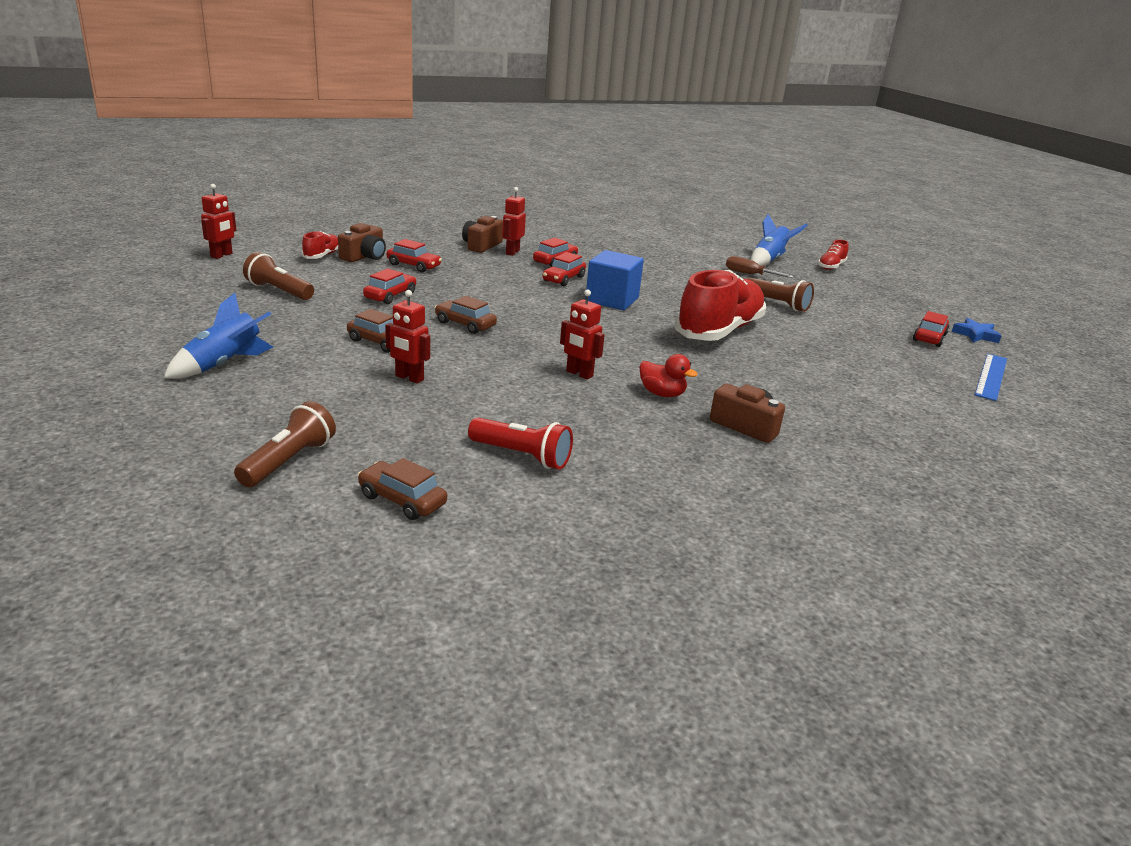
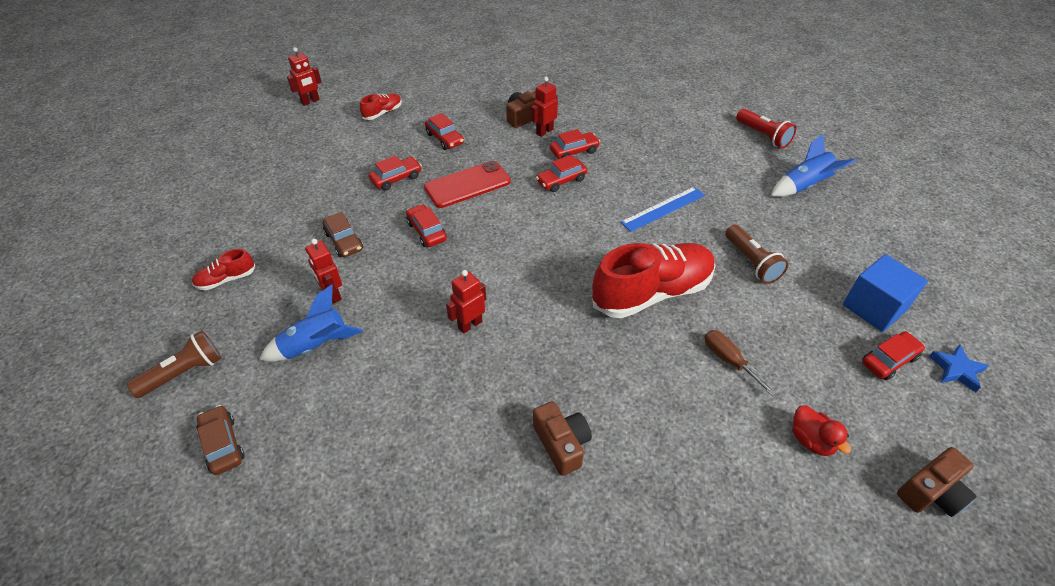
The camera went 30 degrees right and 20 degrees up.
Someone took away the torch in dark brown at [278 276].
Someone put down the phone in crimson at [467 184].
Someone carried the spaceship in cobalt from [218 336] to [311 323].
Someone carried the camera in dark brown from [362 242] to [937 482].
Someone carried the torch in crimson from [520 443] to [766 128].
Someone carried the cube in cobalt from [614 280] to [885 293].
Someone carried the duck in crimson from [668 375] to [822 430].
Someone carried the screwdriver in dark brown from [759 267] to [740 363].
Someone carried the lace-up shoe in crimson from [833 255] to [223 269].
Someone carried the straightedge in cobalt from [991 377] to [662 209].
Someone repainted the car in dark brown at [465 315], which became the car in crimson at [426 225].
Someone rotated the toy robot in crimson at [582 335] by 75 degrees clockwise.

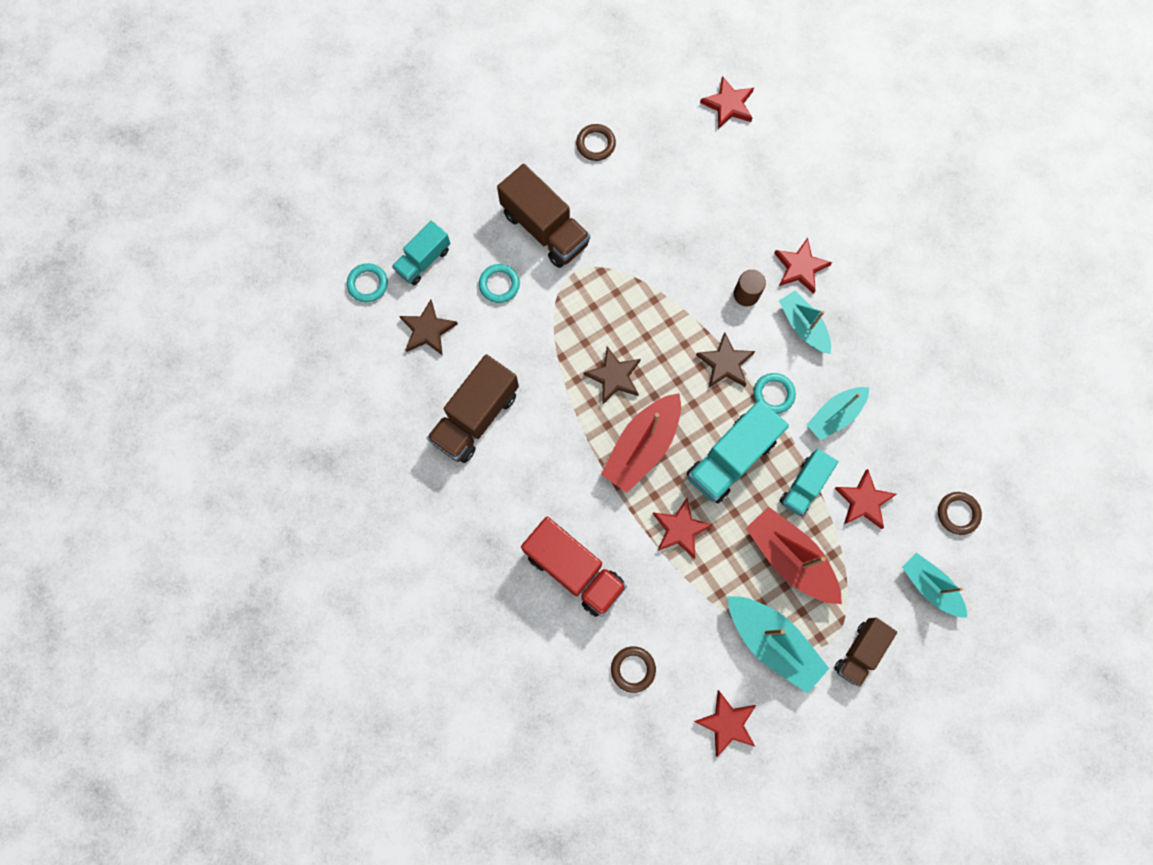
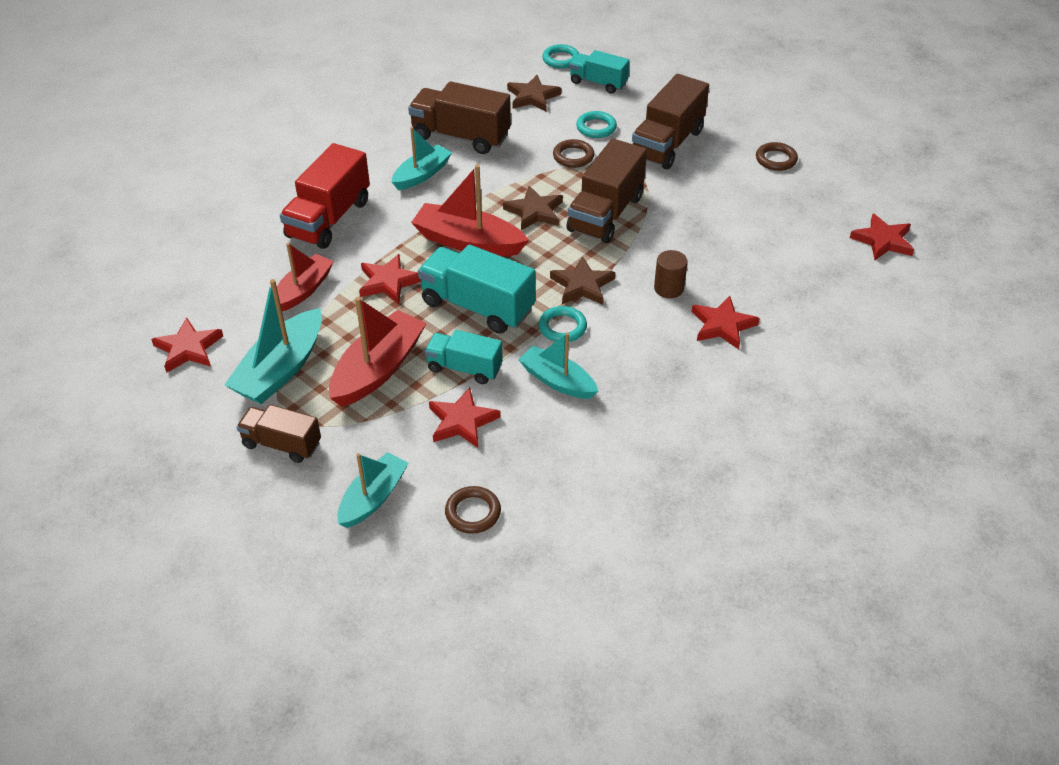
The camera went 75 degrees right and 30 degrees down.
Someone put down the toy boat in crimson at [305 277].
Someone put down the toy truck in dark brown at [606 191].
Someone carried the torus in dark brown from [633 669] to [573 153].
Someone carried the toy boat in aqua from [805 322] to [422 158].

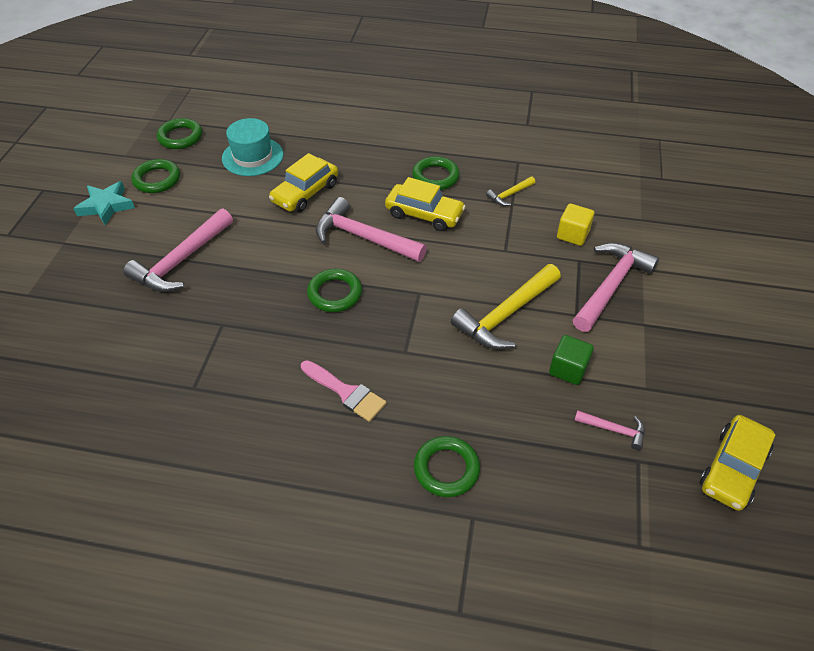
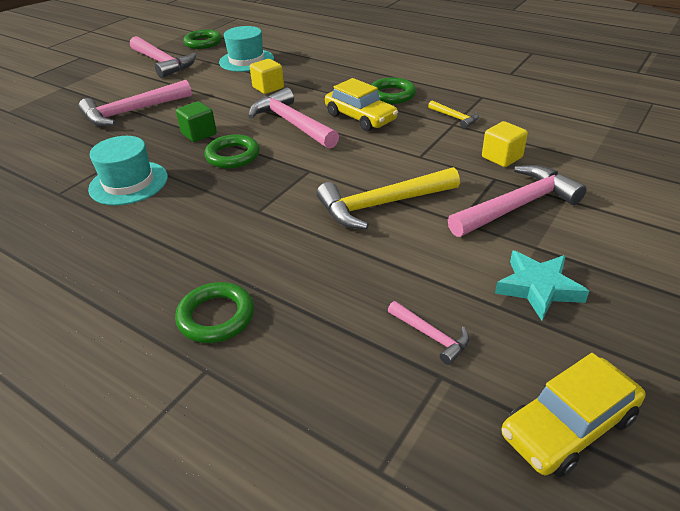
The camera went 25 degrees right and 10 degrees down.
Someone took away the paintbrush in rose-pink at [343 391].
Someone put down the hat in aqua at [128 170].
Someone carried the star shape in aqua from [104 203] to [542 286].
Someone carried the cube in emerald from [571 360] to [196 121].
Someone swapped the torus in emerald at [155 176] for the carpenter's hammer in rose-pink at [163 57].
Someone swapped the car in bright yellow at [303 182] for the cube in bright yellow at [267 76].
Someone rotated the carpenter's hammer in bright yellow at [510 191] by 120 degrees counterclockwise.

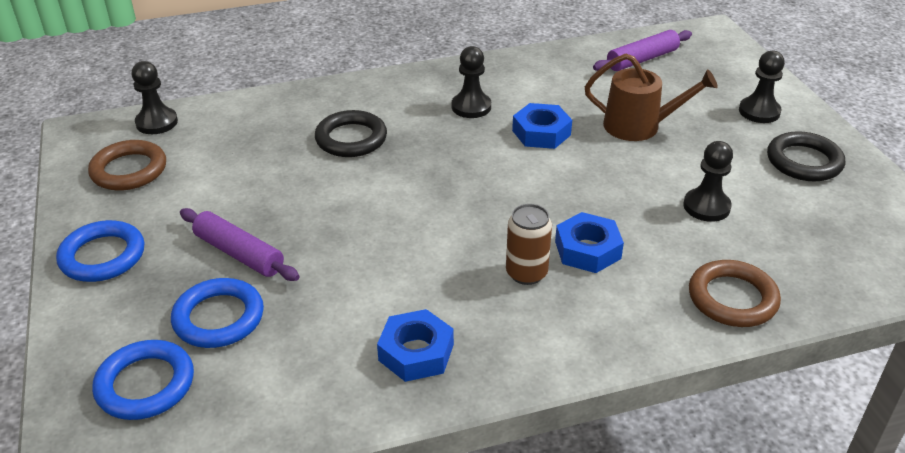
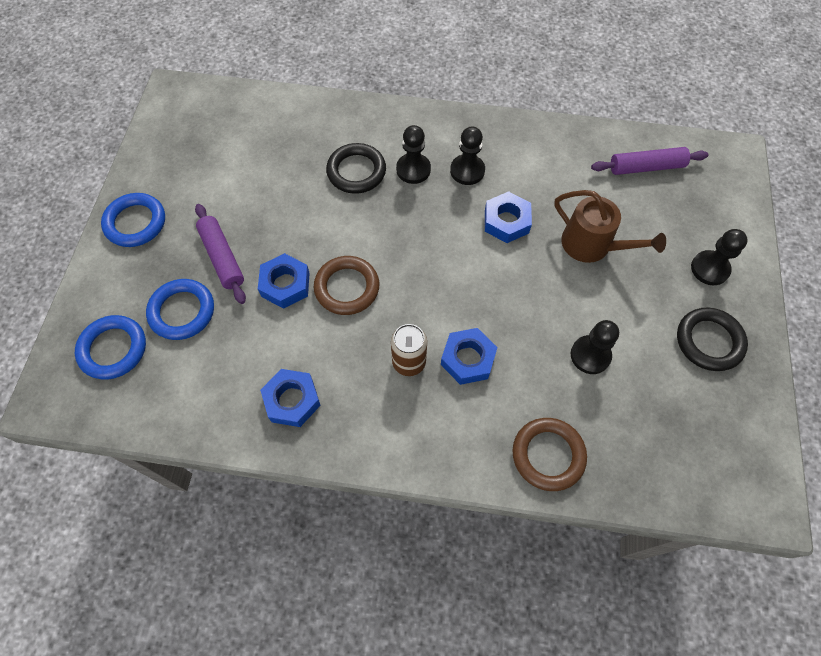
The camera went 25 degrees right and 25 degrees up.
Someone put down the hex nut in cobalt at [284 281].
Someone carried the torus in dark brown from [127 165] to [346 285].
Someone carried the game pawn in jet-black from [155 97] to [413 154].

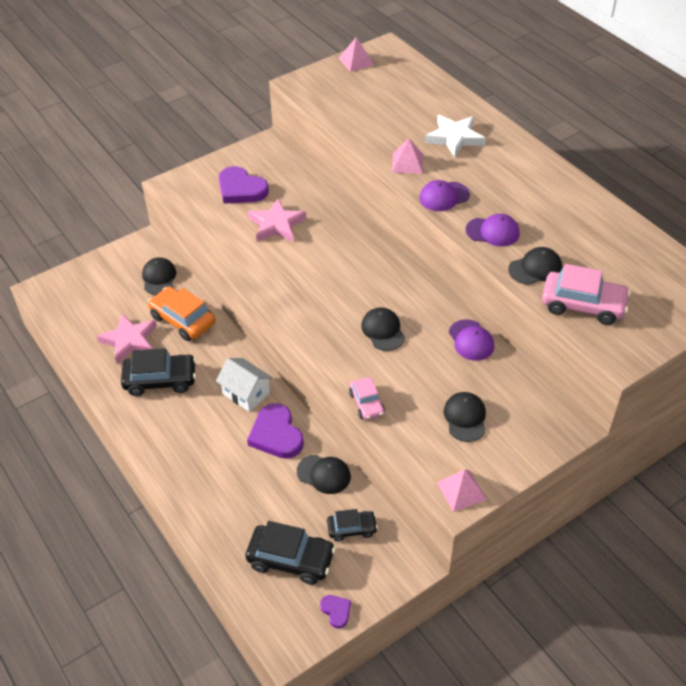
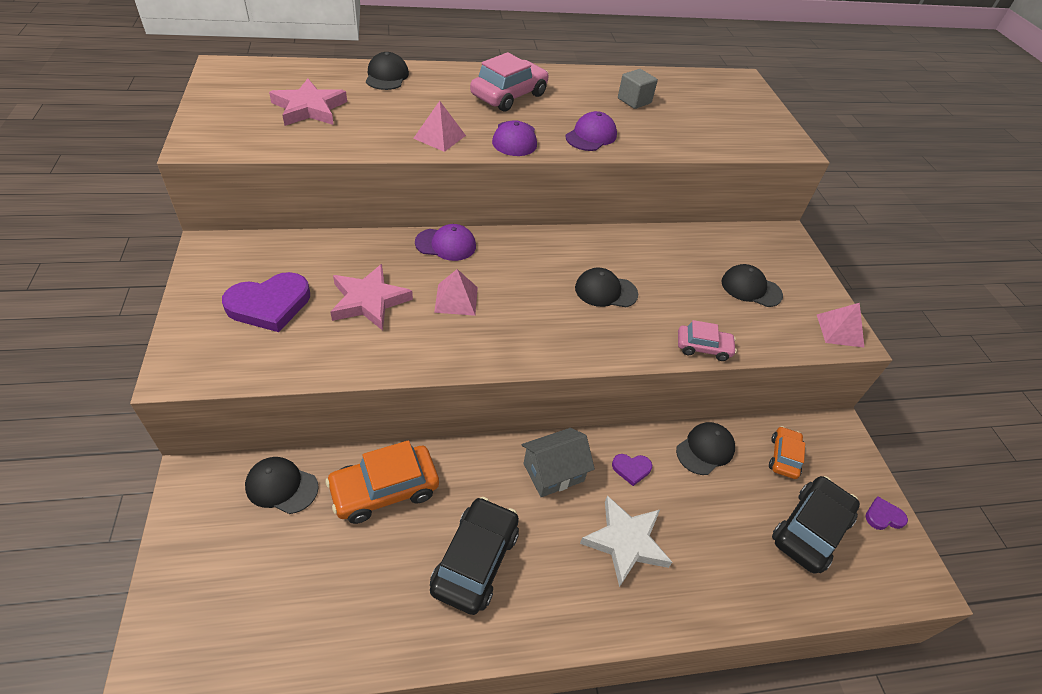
The camera went 70 degrees left and 0 degrees up.
Someone put down the cube in ash-grey at [638 89].
Someone carried the star shape in rose-pink from [127 339] to [308 102].
Someone carried the pyramid in rose-pink from [356 54] to [456 292].
Someone carried the star shape in pure white from [455 136] to [626 541].
Someone carried the baseball cap in royal purple from [471 340] to [445 242].
Someone carried the baseball cap in jet-black from [535 266] to [387 71].
Someone carried the car in rose-pink from [586 294] to [509 82].
Someone repainted the toy house in pure white at [244 385], which became the toy house in ash-grey at [558 462].
Someone repainted the car in jet-black at [352 525], which became the car in bright orange at [787 452].
Someone scaled the heart in royal purple at [275 431] by 0.49.

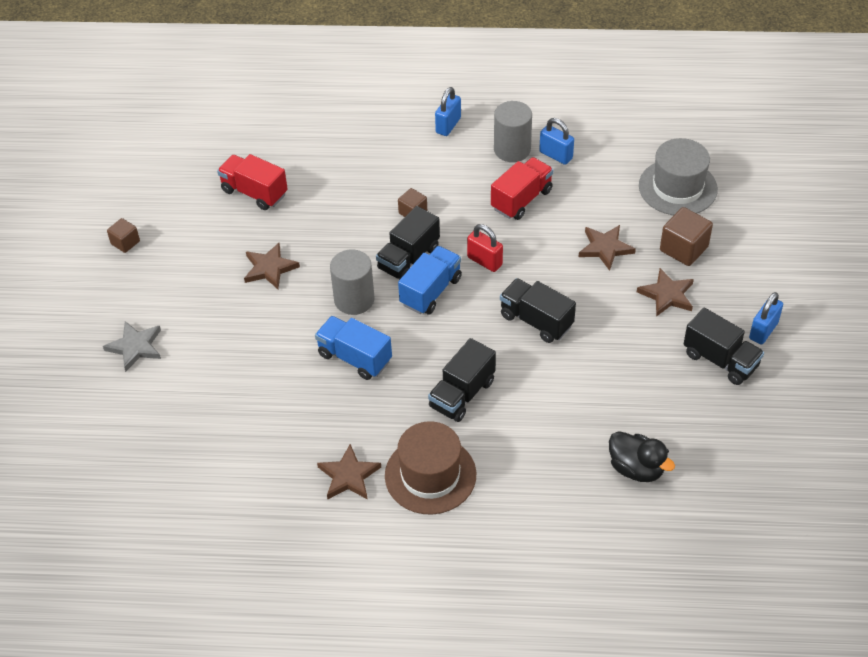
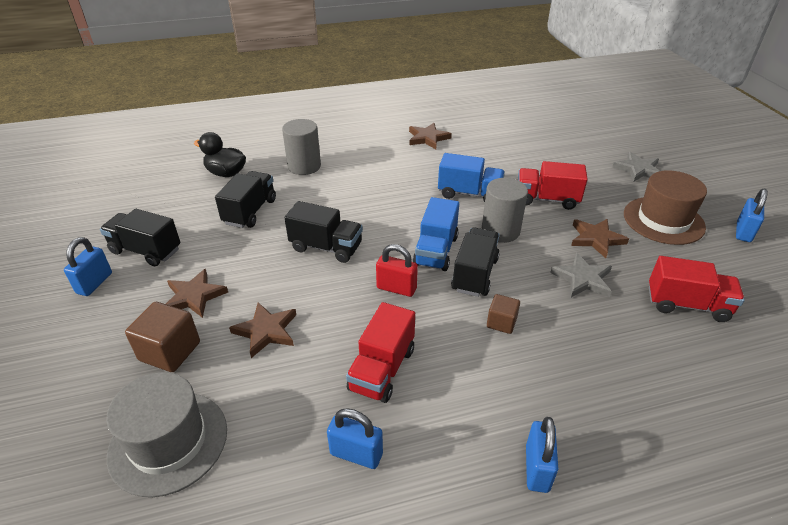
The camera went 160 degrees right and 10 degrees down.
Someone put down the toy truck in crimson at [553 185].
Someone put down the star shape in ash-grey at [581 275].
Someone carried the hat in dark brown from [430 468] to [665 207].
Someone carried the toy truck in jet-black from [462 380] to [245 199].
Someone carried the cylinder in ash-grey from [513 131] to [301 147].
Someone swapped the cube in dark brown at [123 235] for the small lock in cobalt at [752 215].

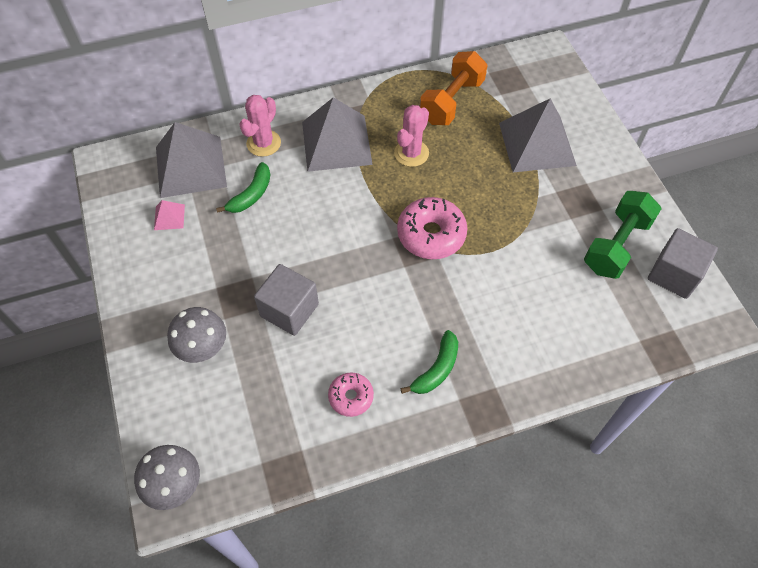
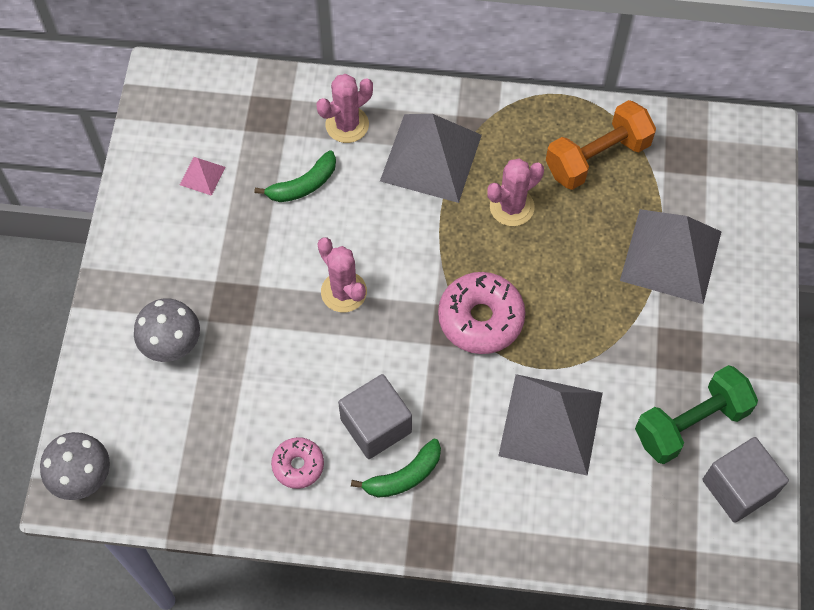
The camera went 25 degrees right and 5 degrees up.
Someone put down the cactus in rose-pink at [342 275].
Someone carried the pyramid in ash-grey from [191 160] to [550 425].
Someone carried the cube in ash-grey from [286 300] to [375 416].

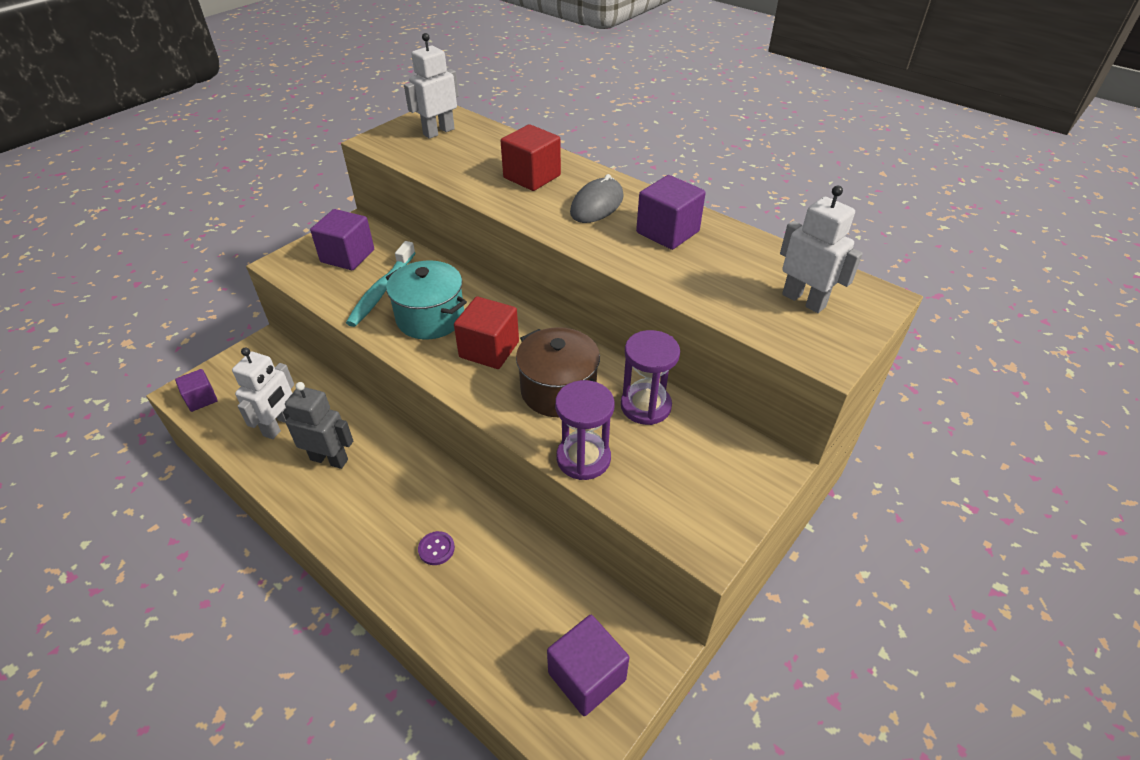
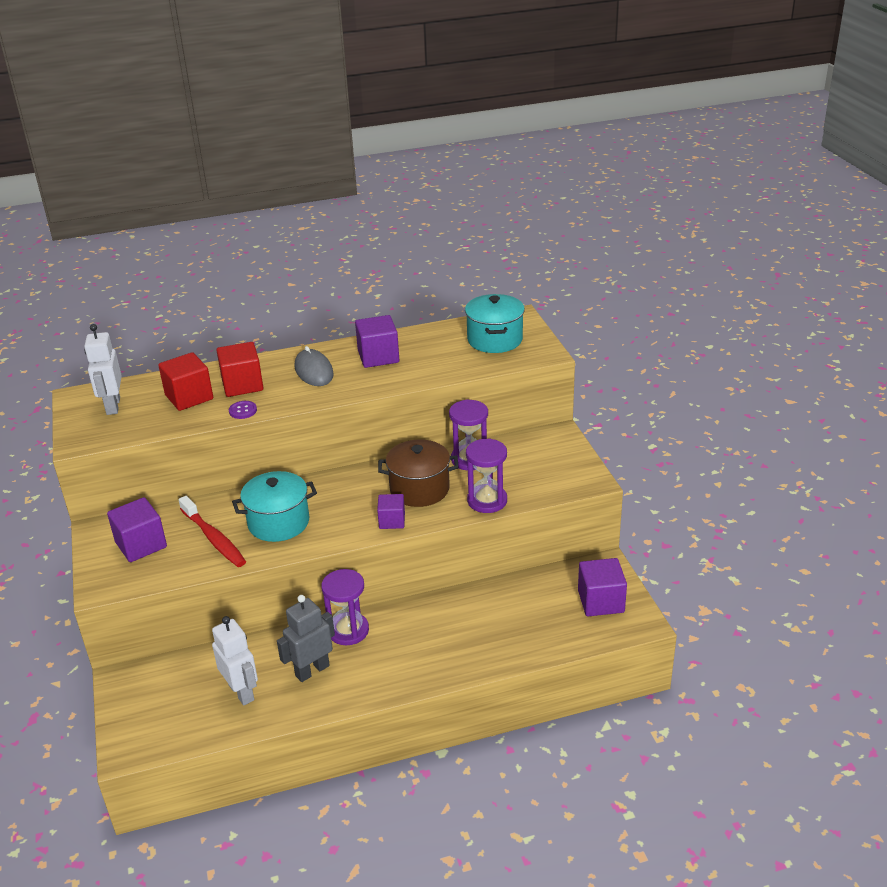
The camera went 55 degrees left and 10 degrees down.
Someone put down the sandglass in royal purple at [345 607].
Someone carried the cube in royal purple from [196 390] to [391 511].
Someone carried the sewing button in royal purple from [436 548] to [243 410].
Someone carried the cube in crimson from [486 332] to [185 381].
Someone swapped the toy robot in pure white at [821 249] for the stockpot in aqua at [495 323].
Someone repainted the dental brush in aqua at [380 284], which became the dental brush in crimson at [212 531].

